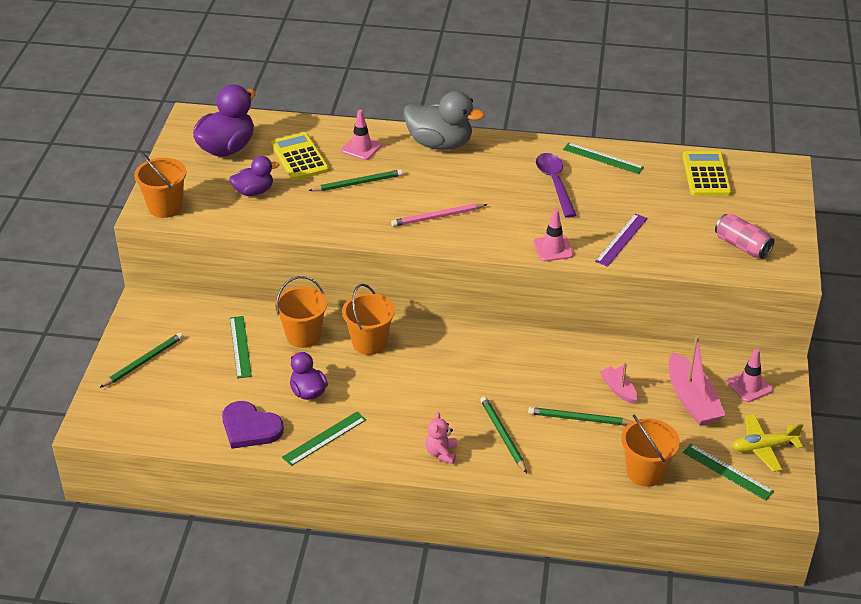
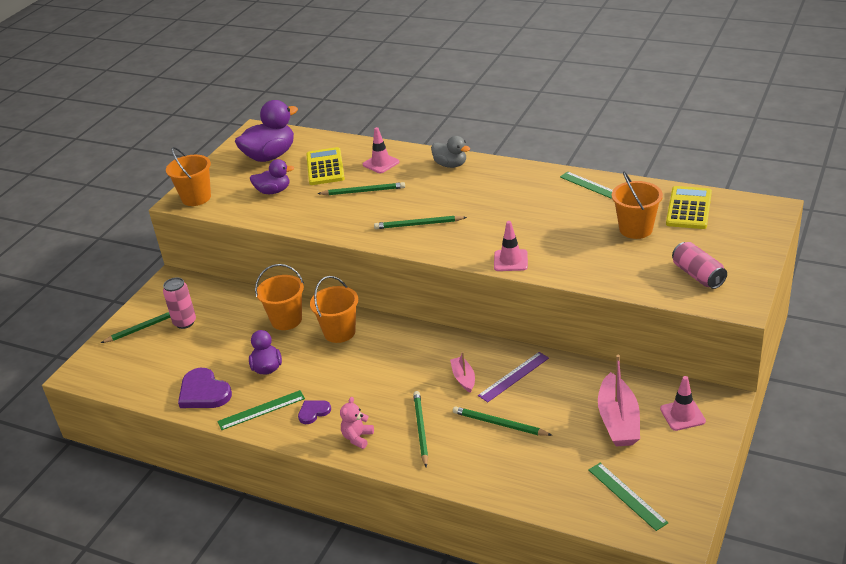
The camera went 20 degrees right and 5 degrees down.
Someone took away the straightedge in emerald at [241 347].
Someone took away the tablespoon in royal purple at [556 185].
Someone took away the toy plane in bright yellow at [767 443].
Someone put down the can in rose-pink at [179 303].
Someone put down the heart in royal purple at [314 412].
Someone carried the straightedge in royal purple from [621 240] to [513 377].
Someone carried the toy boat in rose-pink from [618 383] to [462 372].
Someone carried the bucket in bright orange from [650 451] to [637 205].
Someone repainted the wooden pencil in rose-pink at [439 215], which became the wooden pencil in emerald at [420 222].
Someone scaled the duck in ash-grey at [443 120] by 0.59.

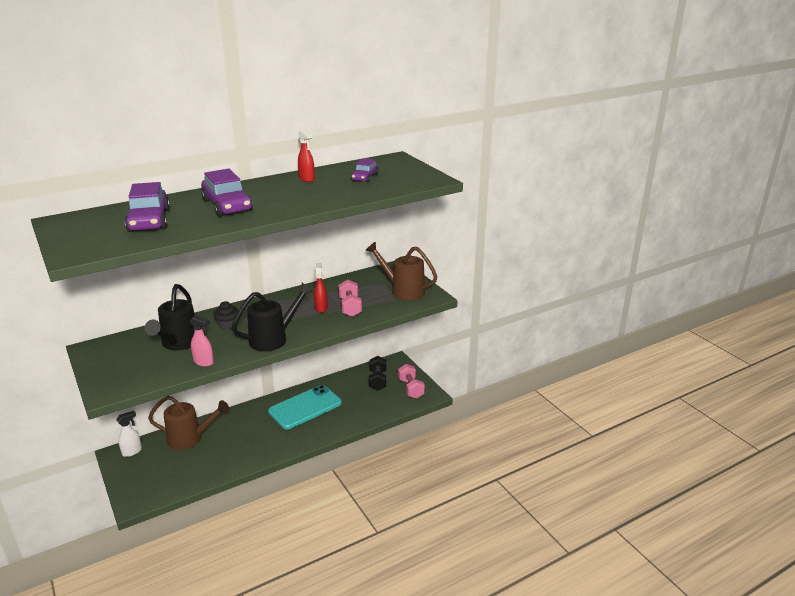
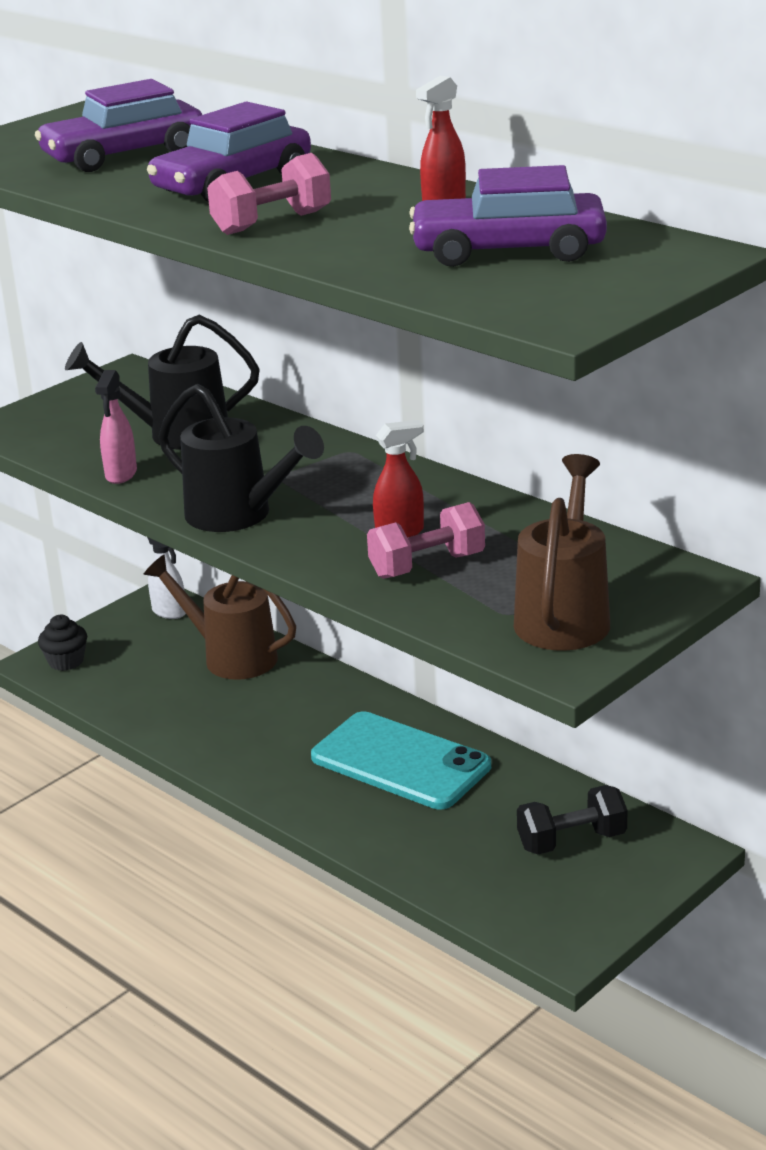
The camera went 75 degrees right and 0 degrees up.
Someone carried the cupcake in jet-black from [226 315] to [62 643].
Someone carried the free weight in rose-pink from [411 381] to [269 194].
Someone rotated the watering can in dark brown at [188 423] by 135 degrees clockwise.
Someone scaled the car in royal purple at [365 170] by 1.73.

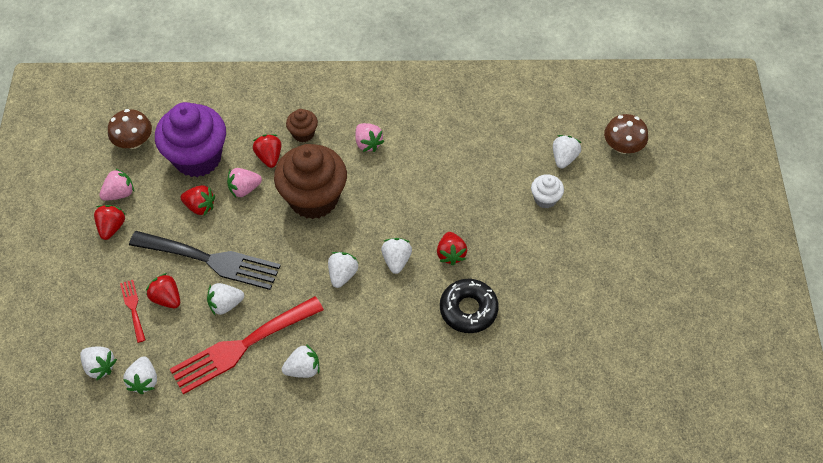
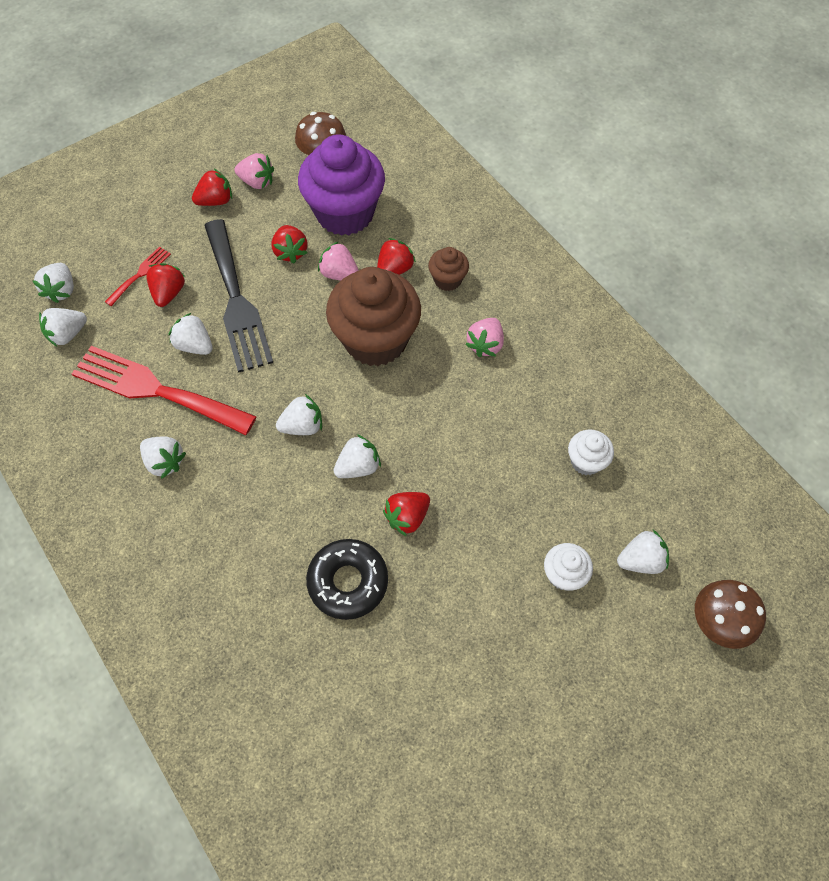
The camera went 55 degrees right and 5 degrees up.
Someone put down the cupcake in pure white at [591 452].

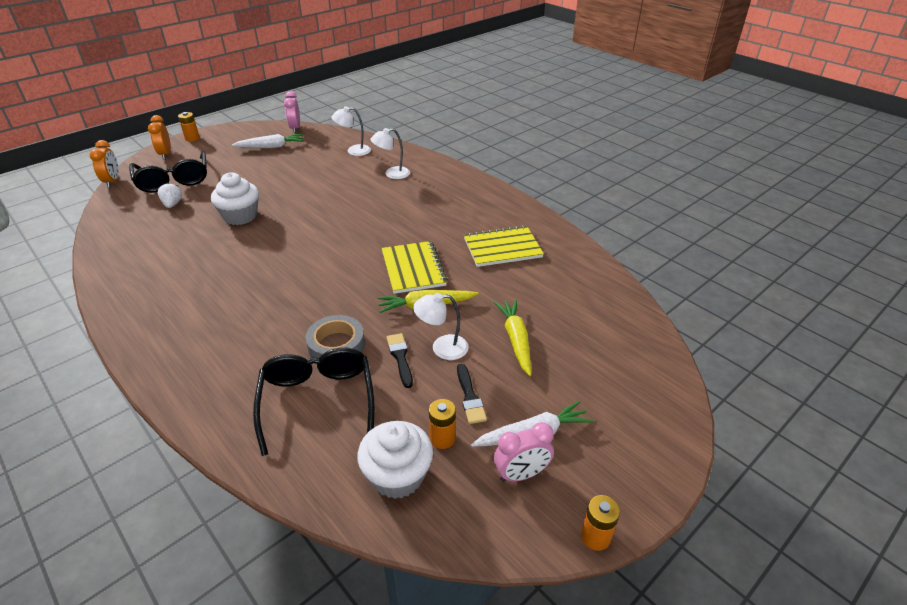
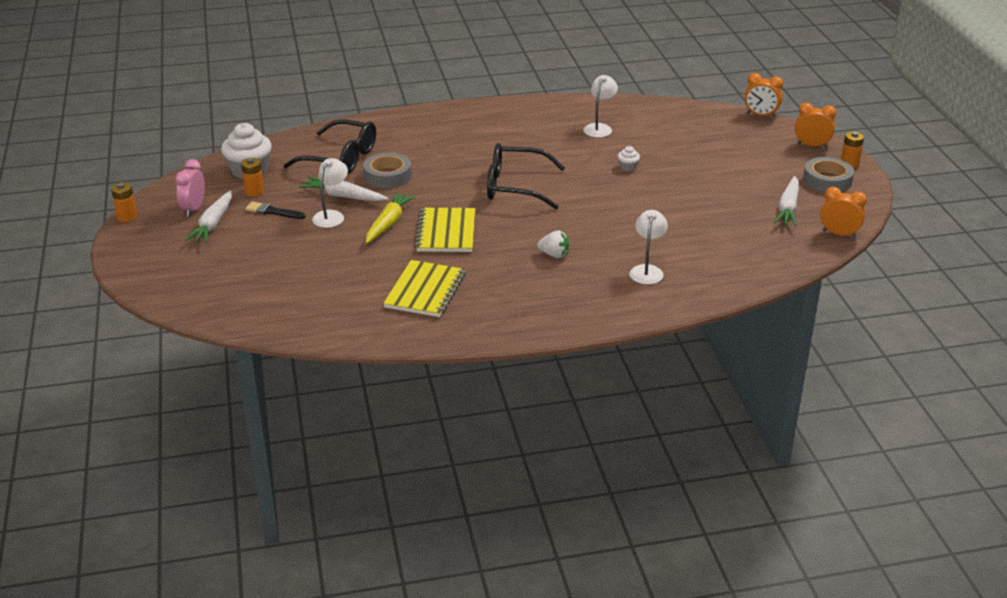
The camera went 120 degrees right and 5 degrees down.
Someone took away the carrot in bright yellow at [512 337].
Someone put down the sticky tape in ash-grey at [828 174].
Someone carried the glasses in jet-black from [168 172] to [526 176].
Someone carried the toy strawberry in pure white from [170 195] to [553 244].
Someone carried the desk lamp in pure white from [351 131] to [600 106].
Someone swapped the paintbrush in jet-black at [400 360] for the carrot in pure white at [344 189].
Someone repainted the clock in rose-pink at [292 112], which became the clock in bright orange at [843 212].
Someone rotated the exercise book in bright yellow at [415 267] by 75 degrees clockwise.
Someone scaled the cupcake in pure white at [235 198] by 0.45.

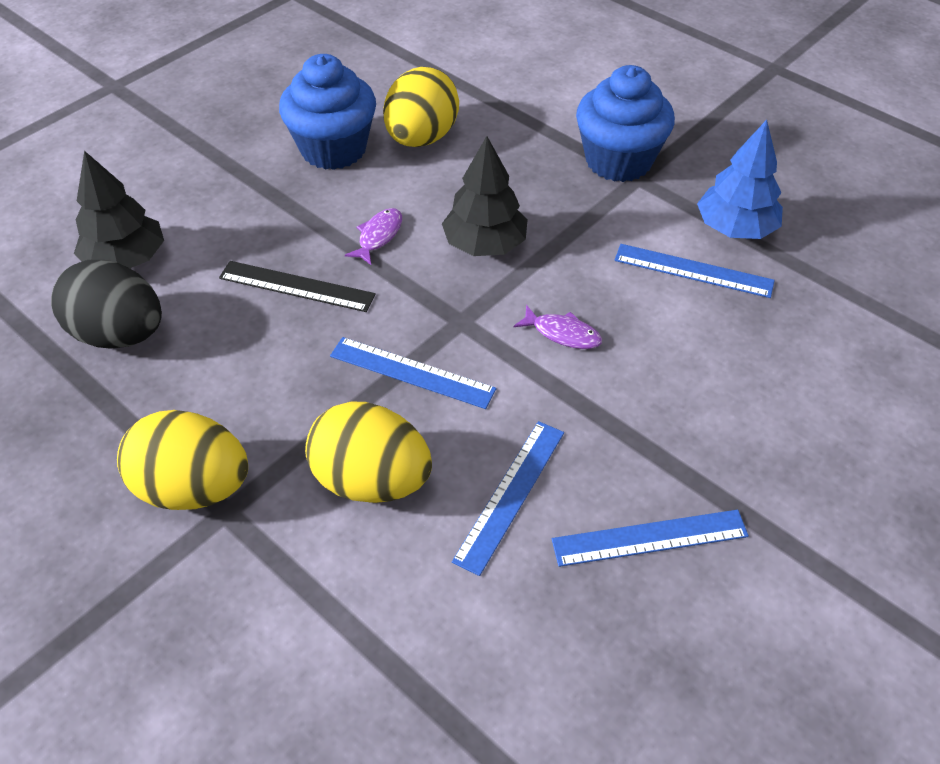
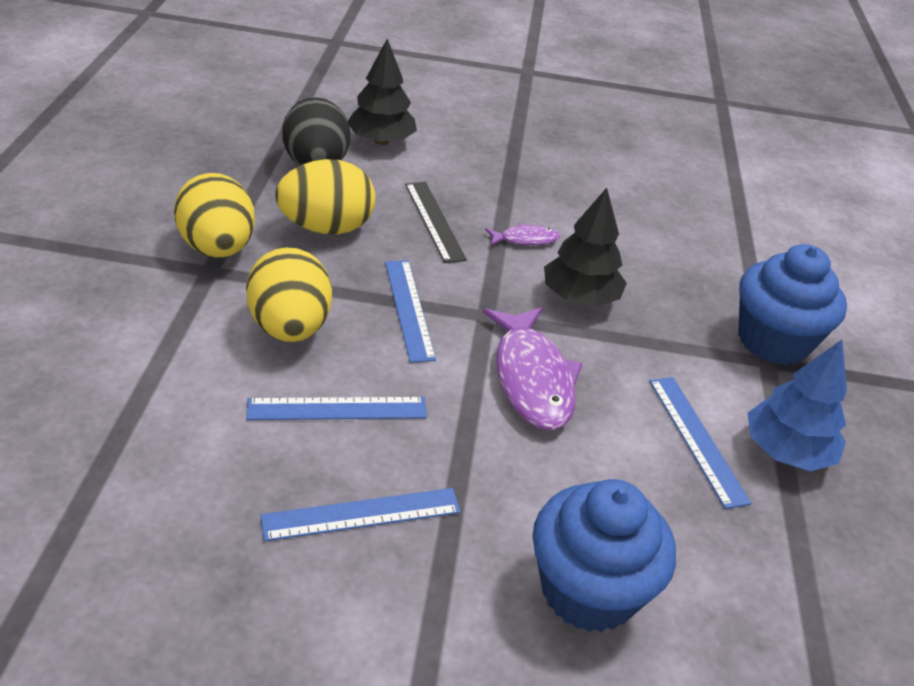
The camera went 50 degrees right and 10 degrees down.
Someone carried the cupcake in cobalt from [327 112] to [604 555].
Someone carried the toy egg in bright yellow from [421 107] to [325 196].
Someone rotated the straightedge in cobalt at [650 538] by 60 degrees counterclockwise.
Someone scaled the fish in royal purple at [557 327] by 2.01.

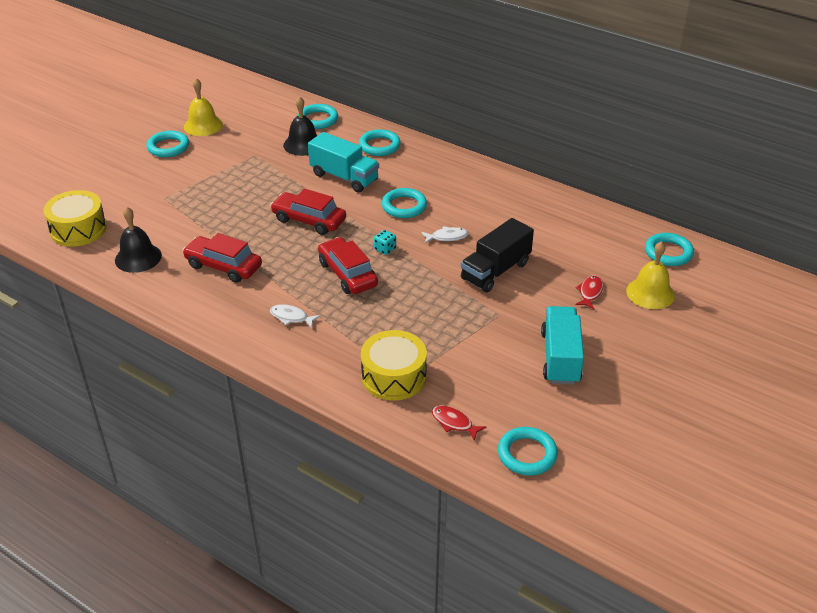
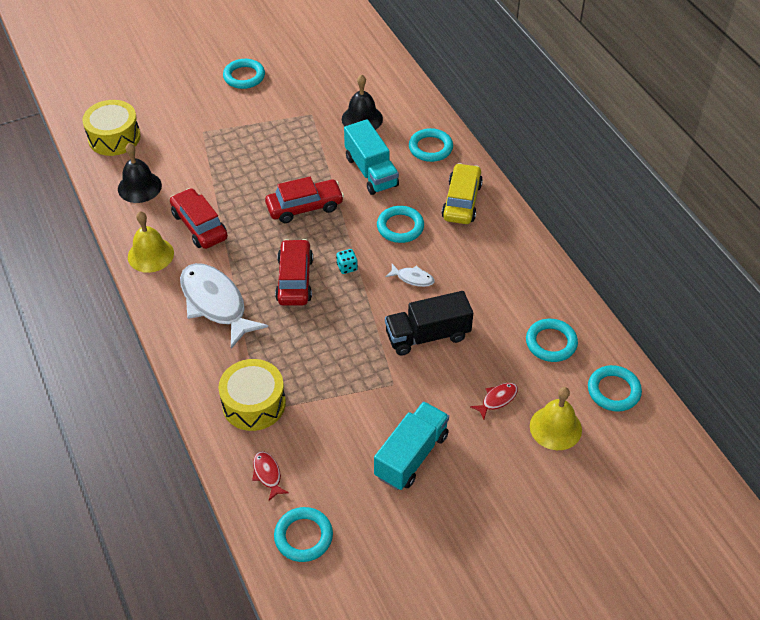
The camera went 30 degrees right and 10 degrees up.
Someone put down the car in bright yellow at [462 193].
Someone carried the school bell in bright yellow from [203 107] to [151 242].
Someone carried the torus in aqua from [318 116] to [552 340].
Someone rotated the car in crimson at [308 212] by 105 degrees clockwise.
Someone scaled the fish in pure white at [295 316] by 2.29.

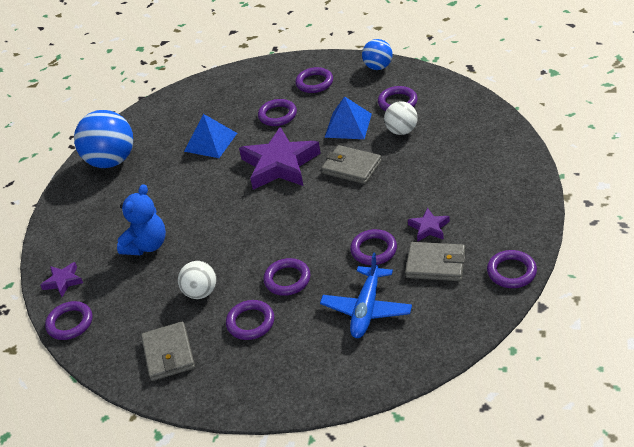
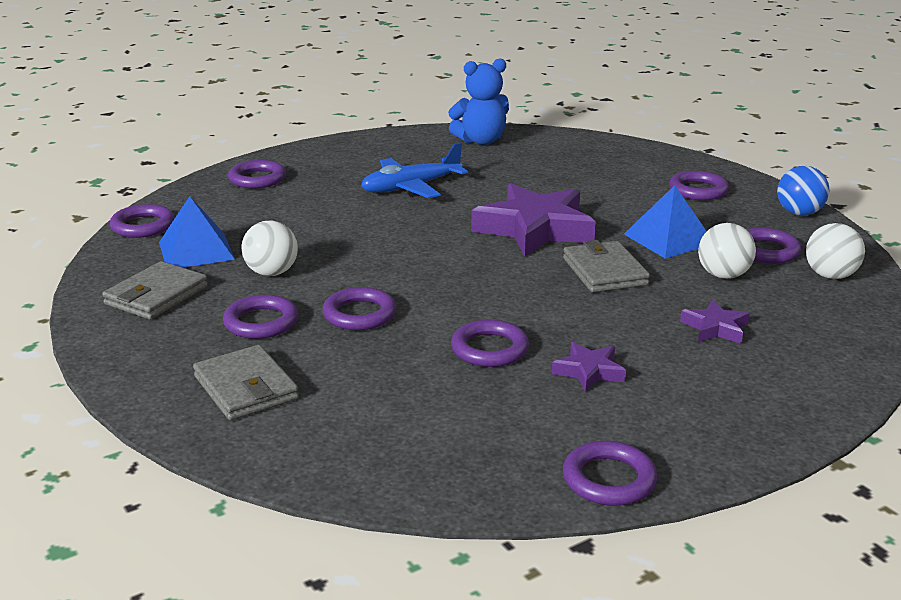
The camera went 40 degrees right and 15 degrees down.
Someone took away the sphere in cobalt at [103 139].
Someone put down the sphere in pure white at [835 251].
Someone carried the star shape in royal purple from [61 279] to [715 322].
Someone carried the teddy in cobalt from [141 219] to [478 101].
Someone carried the pyramid in cobalt from [210 136] to [197 231].
Someone carried the torus in royal purple from [277 112] to [257 174].
Someone carried the toy plane in cobalt from [366 295] to [414 170].
Someone carried the card wallet in ash-grey from [435 261] to [246 382].

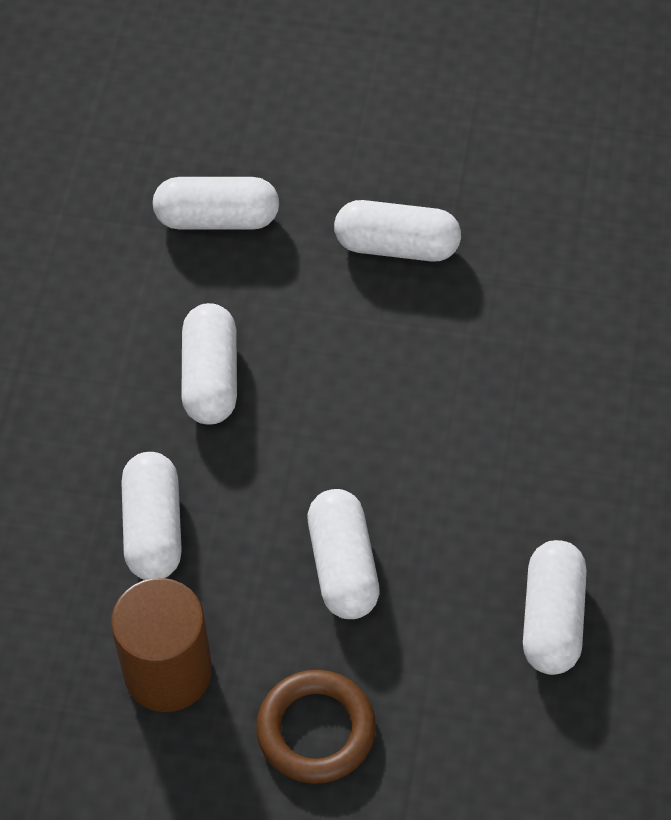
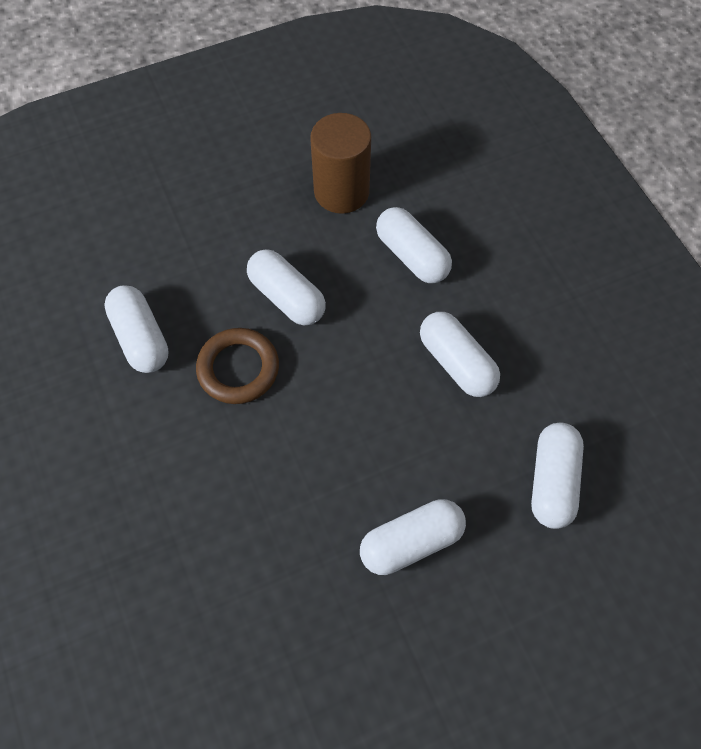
The camera went 145 degrees right and 5 degrees up.
Someone carried the torus in dark brown from [316 727] to [237 366].
Someone rotated the pill shape in pure white at [216 203] by 45 degrees counterclockwise.

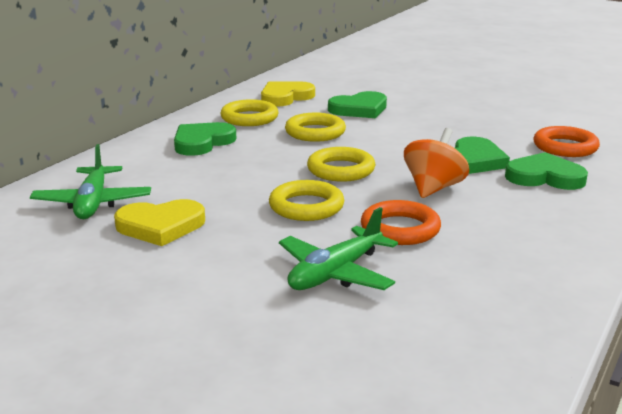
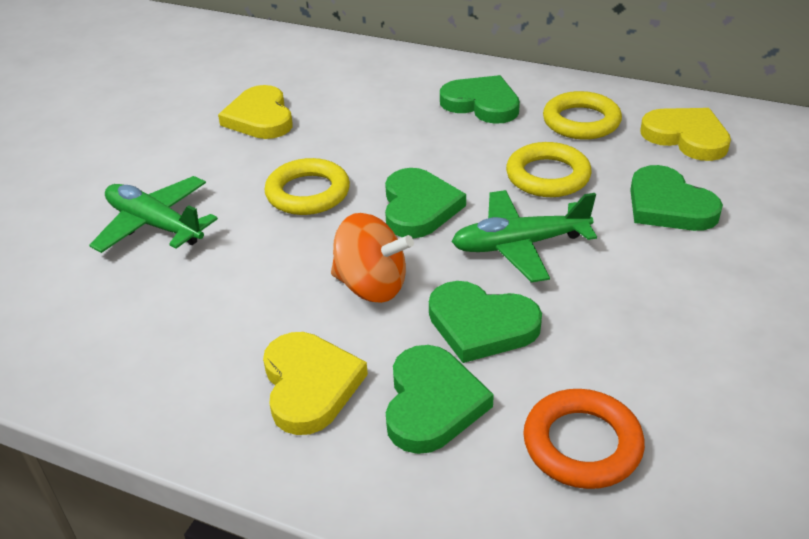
The camera went 85 degrees right and 15 degrees up.
Someone took away the torus in bright orange at [401 222].
Someone put down the heart in bright yellow at [315 383].
Someone carried the toy plane in emerald from [90 181] to [524 236].
Someone swapped the torus in bright yellow at [341 164] for the heart in emerald at [425 203].

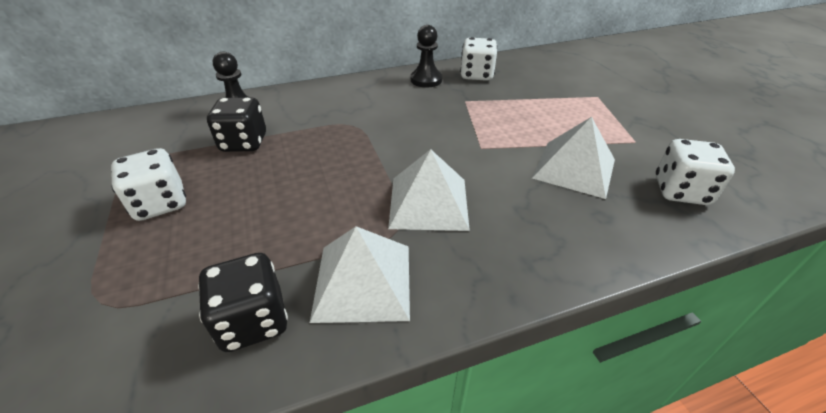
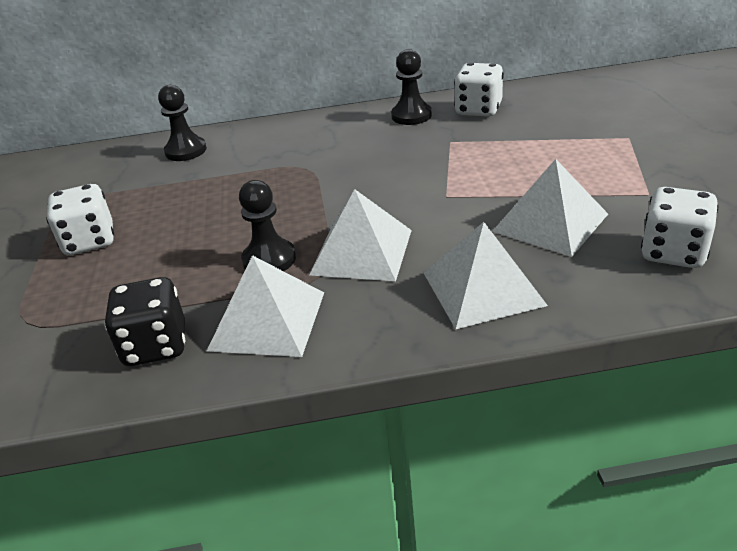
The camera went 15 degrees right and 5 degrees down.
Someone took away the dice in jet-black at [236 124].
Someone put down the game pawn in jet-black at [267 225].
Someone put down the pyramid in pure white at [485 275].

